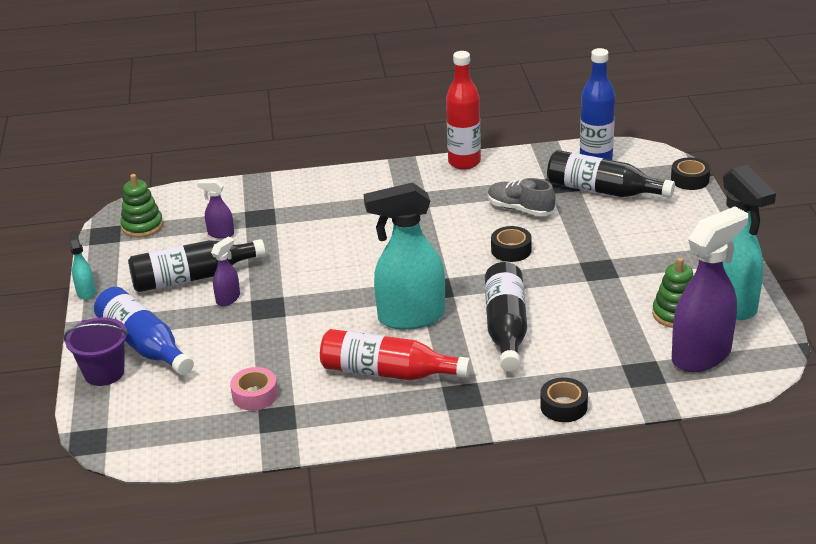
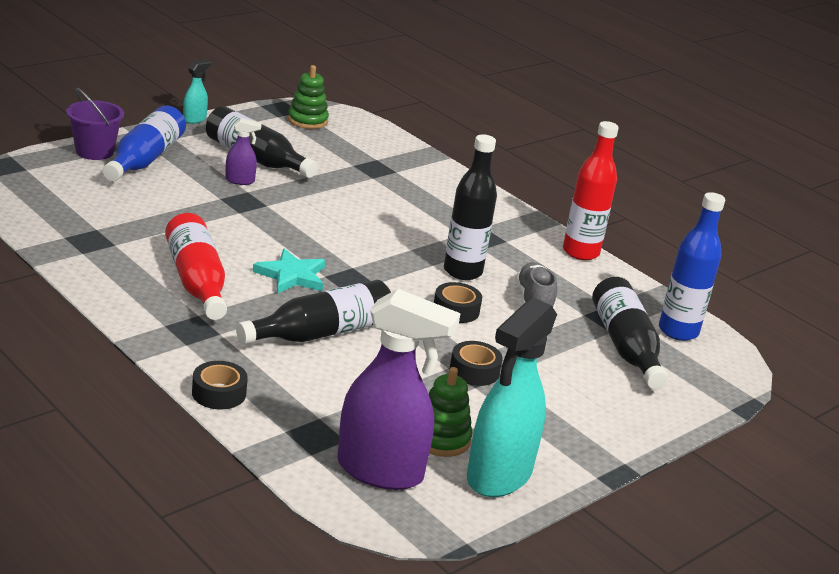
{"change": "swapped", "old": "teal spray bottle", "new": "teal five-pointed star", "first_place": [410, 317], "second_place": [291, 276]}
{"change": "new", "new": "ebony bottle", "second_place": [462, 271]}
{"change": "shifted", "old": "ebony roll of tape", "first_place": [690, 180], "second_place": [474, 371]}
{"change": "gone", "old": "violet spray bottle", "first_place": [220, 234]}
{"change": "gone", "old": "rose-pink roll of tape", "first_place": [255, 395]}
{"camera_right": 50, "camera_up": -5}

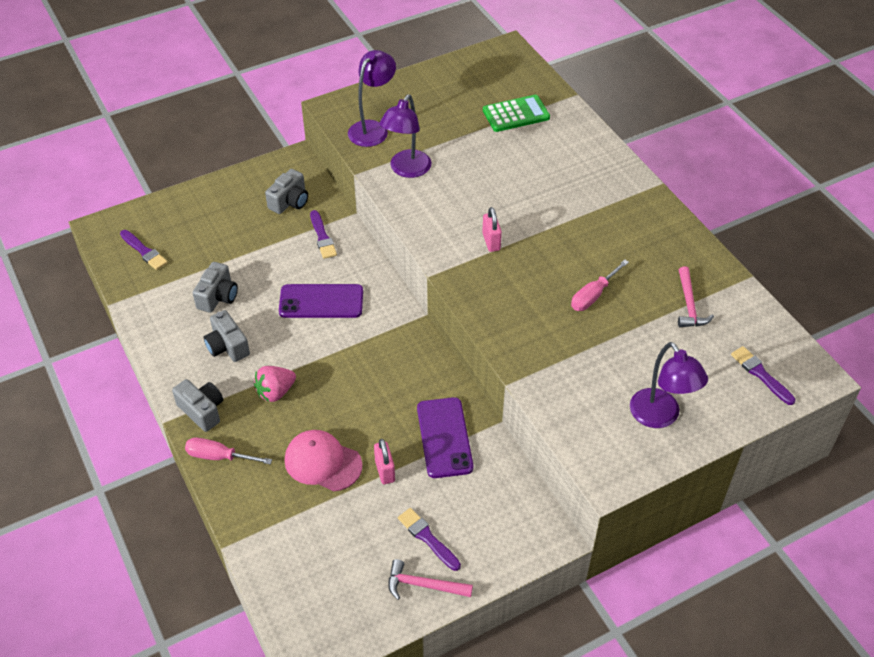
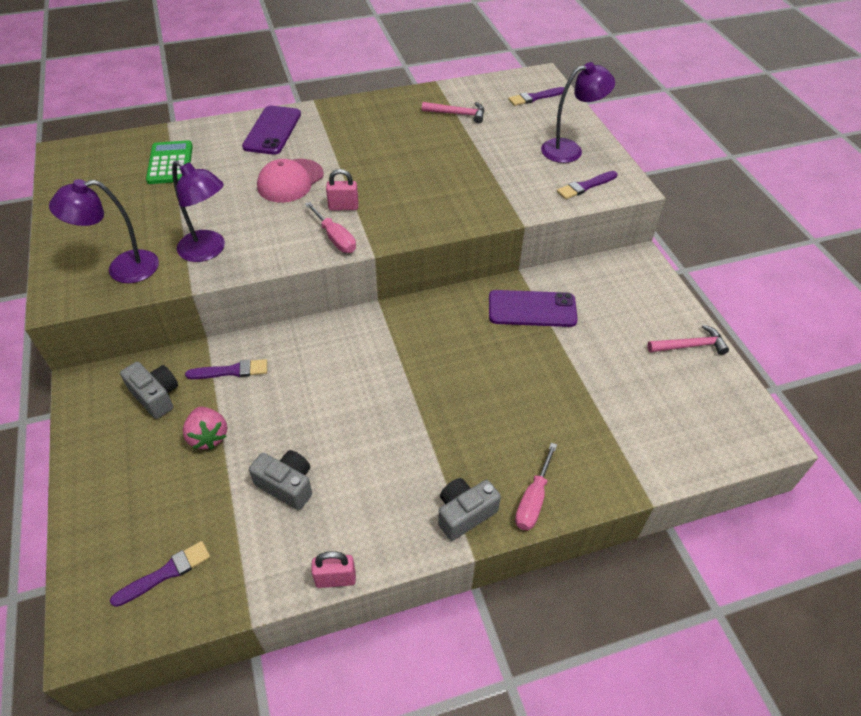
{"change": "rotated", "old": "violet lamp", "first_place": [372, 128], "second_place": [122, 269], "degrees": -60}
{"change": "shifted", "old": "rose-pink toy strawberry", "first_place": [275, 392], "second_place": [208, 436]}
{"change": "shifted", "old": "violet smartphone", "first_place": [321, 301], "second_place": [272, 130]}
{"change": "shifted", "old": "rose-pink cap", "first_place": [323, 462], "second_place": [290, 181]}
{"change": "shifted", "old": "rose-pink screwdriver", "first_place": [593, 295], "second_place": [335, 238]}
{"change": "shifted", "old": "rose-pink small lock", "first_place": [385, 471], "second_place": [335, 579]}
{"change": "shifted", "old": "violet paint brush", "first_place": [427, 538], "second_place": [585, 186]}
{"change": "rotated", "old": "rose-pink claw hammer", "first_place": [424, 585], "second_place": [690, 346], "degrees": -120}
{"change": "gone", "old": "ash-grey camera", "first_place": [227, 346]}
{"camera_right": -80, "camera_up": 0}

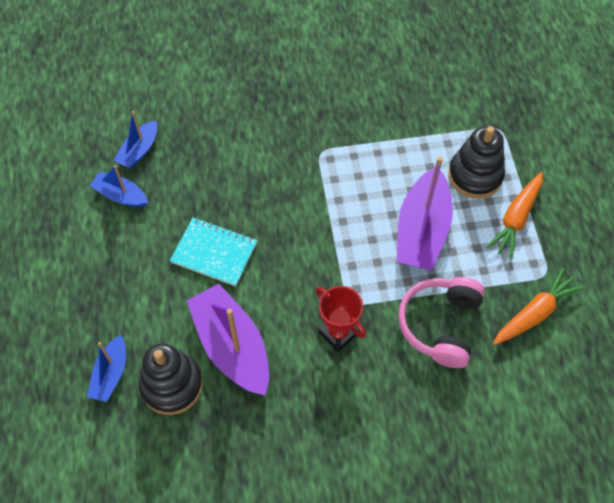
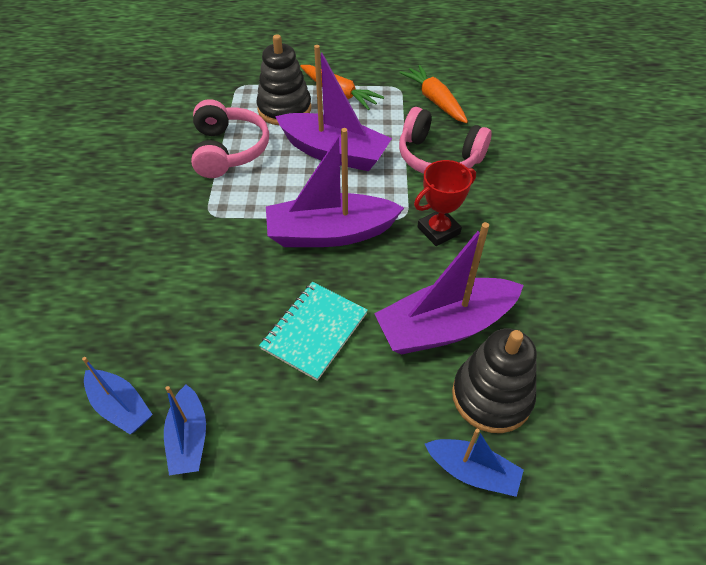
{"change": "rotated", "old": "royal blue boat", "first_place": [121, 195], "second_place": [189, 438], "degrees": -45}
{"change": "new", "new": "rose-pink headphones", "second_place": [228, 150]}
{"change": "new", "new": "violet boat", "second_place": [330, 233]}
{"camera_right": -80, "camera_up": -10}

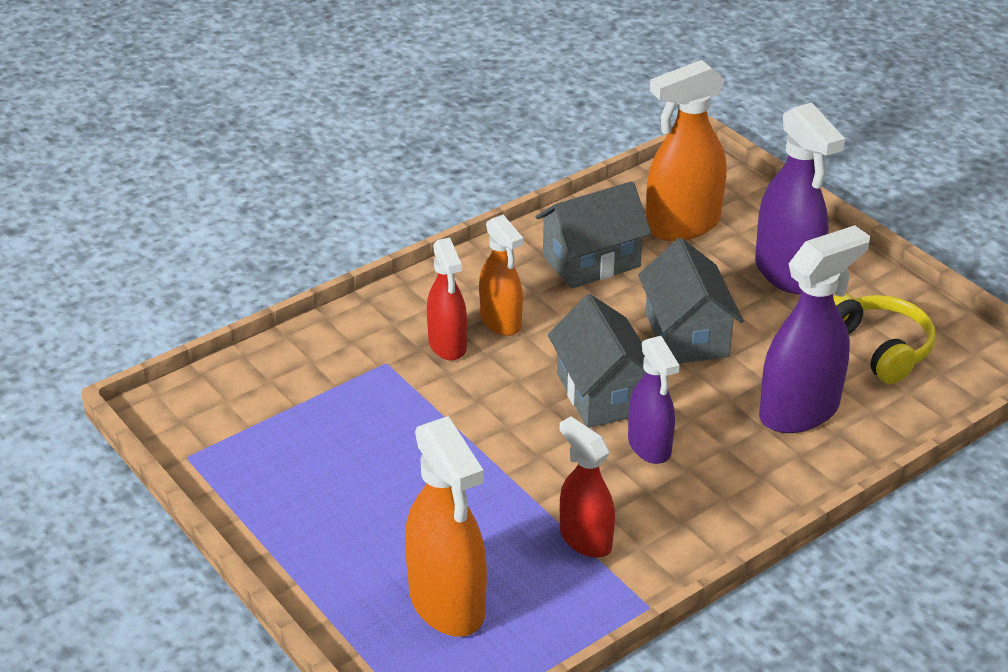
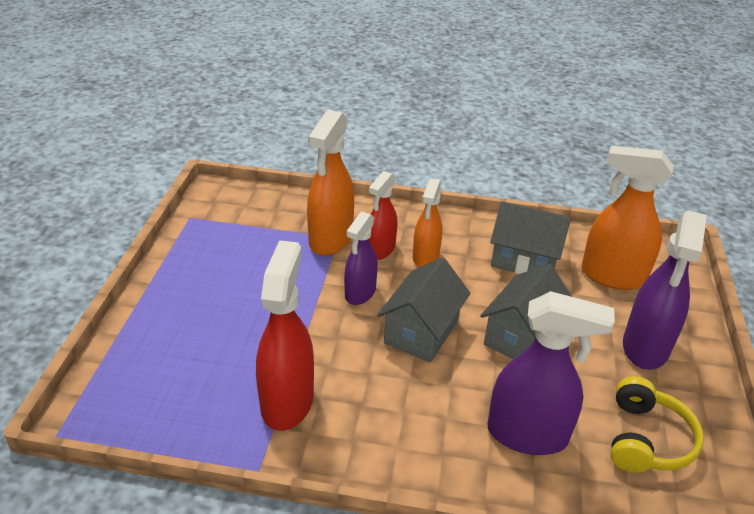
{"change": "scaled", "old": "red spray bottle", "first_place": [585, 539], "second_place": [287, 401], "factor": 1.58}
{"change": "shifted", "old": "bright orange spray bottle", "first_place": [447, 603], "second_place": [330, 239]}
{"change": "shifted", "old": "violet spray bottle", "first_place": [649, 446], "second_place": [360, 293]}
{"camera_right": 45, "camera_up": 0}

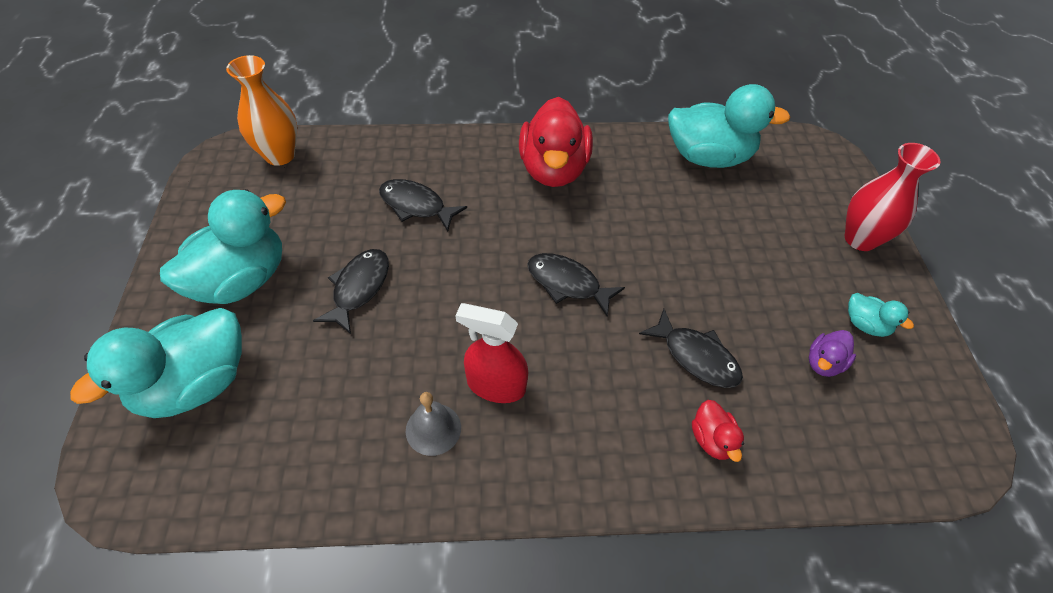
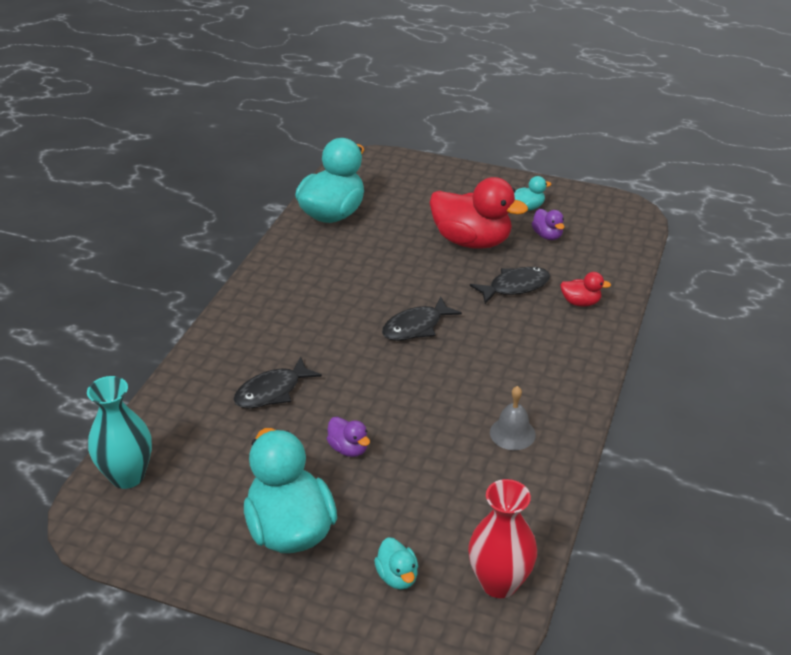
{"change": "repainted", "old": "bright orange tall vase", "new": "teal tall vase", "first_place": [280, 155], "second_place": [127, 476]}
{"change": "swapped", "old": "ebony fish figure", "new": "violet rubber duck", "first_place": [359, 288], "second_place": [348, 448]}
{"change": "scaled", "old": "teal rubber duck", "first_place": [195, 384], "second_place": [397, 576], "factor": 0.45}
{"change": "shifted", "old": "red rubber duck", "first_place": [553, 169], "second_place": [472, 241]}
{"change": "shifted", "old": "red tall vase", "first_place": [860, 239], "second_place": [499, 583]}
{"change": "gone", "old": "red spray bottle", "first_place": [496, 385]}
{"camera_right": -65, "camera_up": -15}

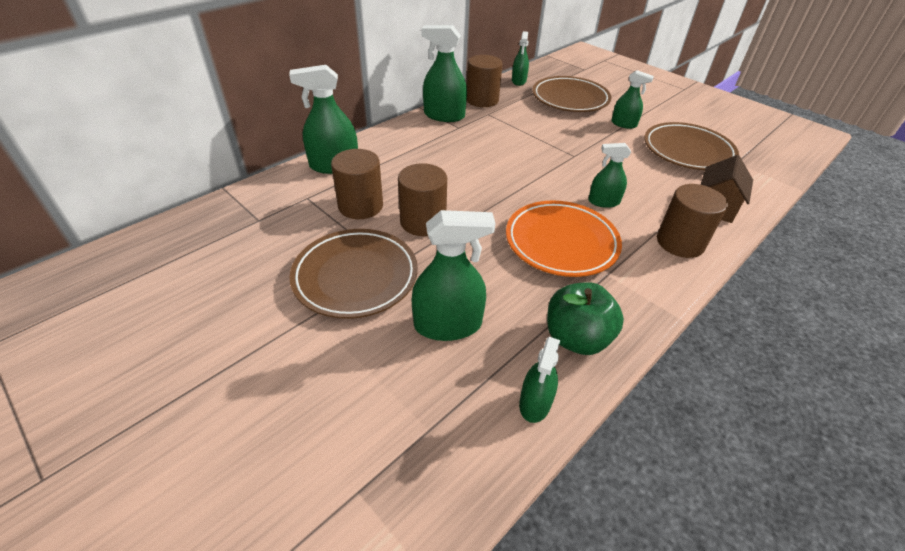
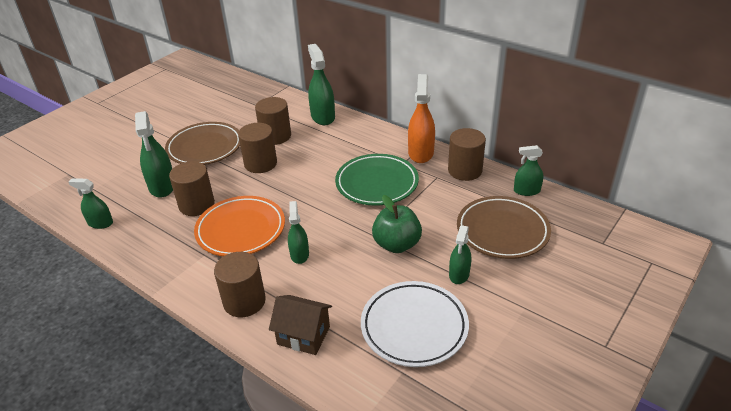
{"change": "new", "new": "brown solid cylinder", "second_place": [197, 205]}
{"change": "new", "new": "leaf-green plate", "second_place": [377, 183]}
{"change": "repainted", "old": "brown plate", "new": "snow-white plate", "first_place": [687, 151], "second_place": [414, 327]}
{"change": "shifted", "old": "leaf-green apple fruit", "first_place": [576, 338], "second_place": [397, 244]}
{"change": "repainted", "old": "leaf-green spray bottle", "new": "bright orange spray bottle", "first_place": [444, 115], "second_place": [420, 153]}
{"camera_right": 85, "camera_up": -5}

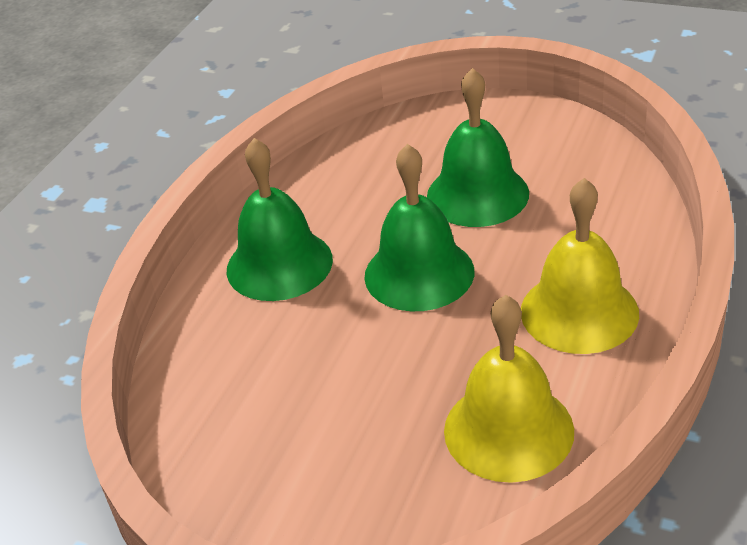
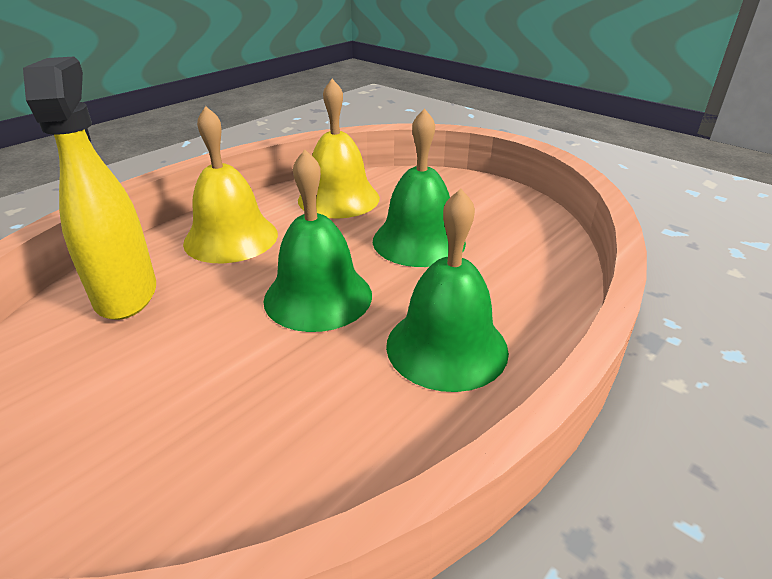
{"change": "new", "new": "yellow spray bottle", "second_place": [126, 294]}
{"change": "shifted", "old": "leaf-green hand bell", "first_place": [477, 194], "second_place": [418, 241]}
{"camera_right": -165, "camera_up": -5}

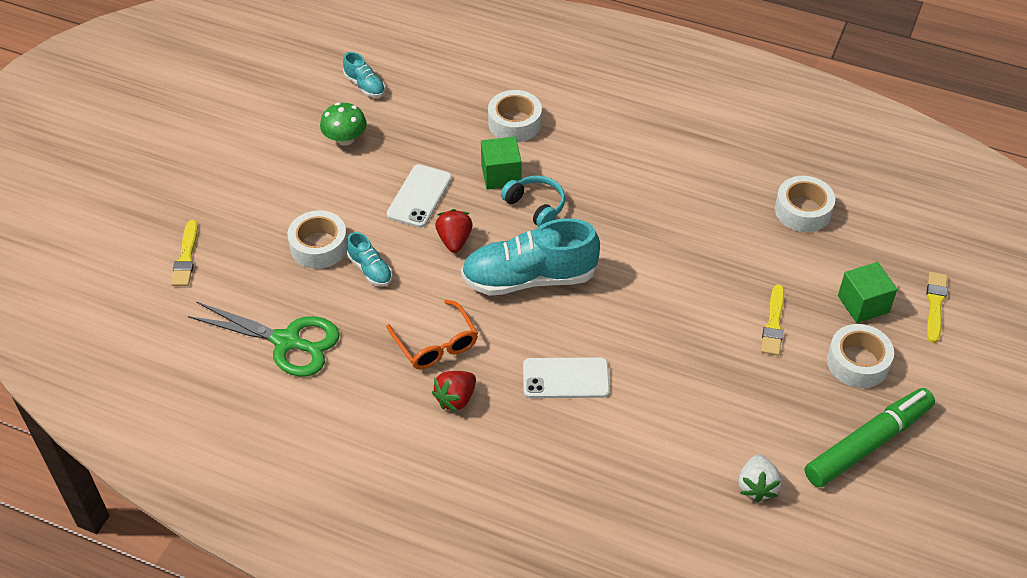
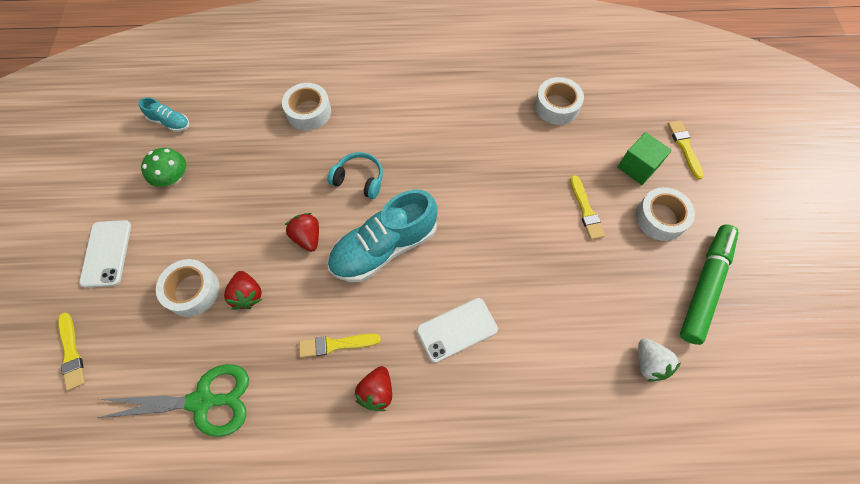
{"change": "shifted", "old": "snow-white smartphone", "first_place": [419, 196], "second_place": [106, 253]}
{"change": "swapped", "old": "teal shoe", "new": "red toy strawberry", "first_place": [370, 269], "second_place": [247, 295]}
{"change": "swapped", "old": "bright orange spectacles", "new": "yellow paint brush", "first_place": [436, 344], "second_place": [336, 344]}
{"change": "gone", "old": "leaf-green solid cube", "first_place": [501, 175]}
{"camera_right": -25, "camera_up": 15}

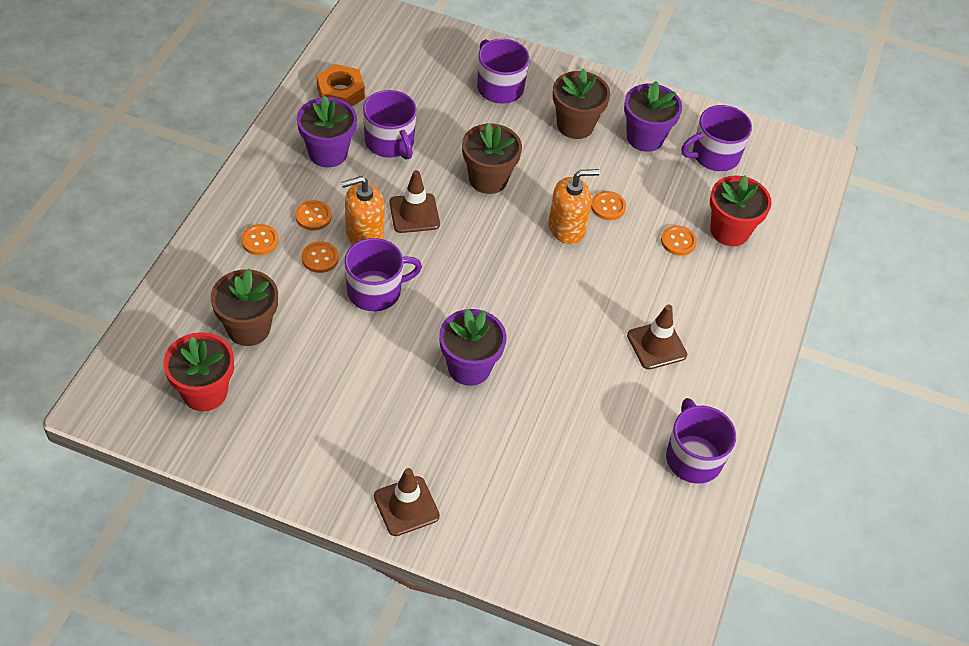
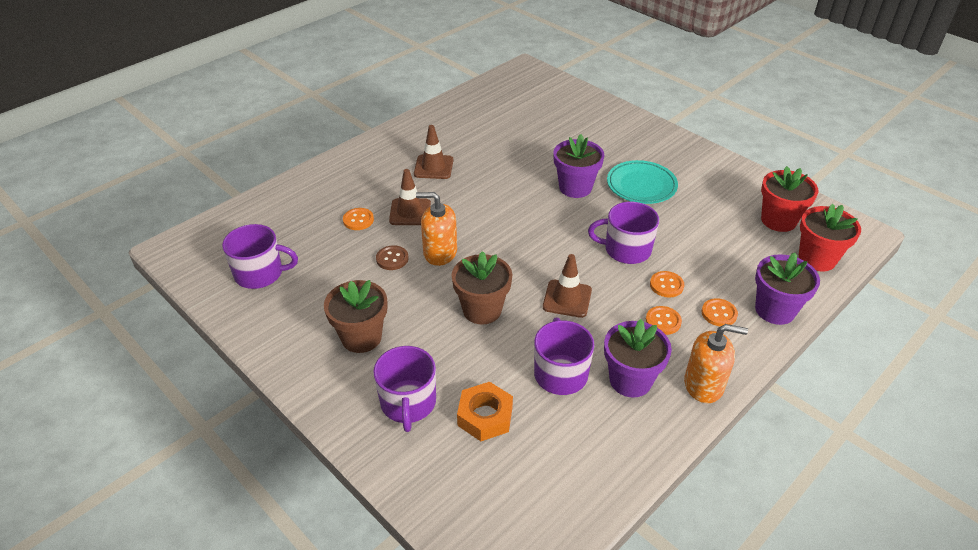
{"change": "repainted", "old": "bright orange sewing button", "new": "brown sewing button", "first_place": [608, 207], "second_place": [392, 259]}
{"change": "shifted", "old": "brown road cone", "first_place": [406, 506], "second_place": [410, 212]}
{"change": "shifted", "old": "bright orange nut", "first_place": [340, 92], "second_place": [485, 416]}
{"change": "new", "new": "teal plate", "second_place": [641, 185]}
{"change": "shifted", "old": "bright orange pump bottle", "first_place": [364, 234], "second_place": [704, 385]}
{"change": "shifted", "old": "violet potted plant", "first_place": [645, 138], "second_place": [775, 310]}
{"change": "shifted", "old": "red potted plant", "first_place": [729, 231], "second_place": [817, 259]}
{"change": "gone", "old": "brown potted plant", "first_place": [248, 328]}
{"change": "gone", "old": "violet tea mug", "first_place": [693, 457]}
{"camera_right": -150, "camera_up": -10}

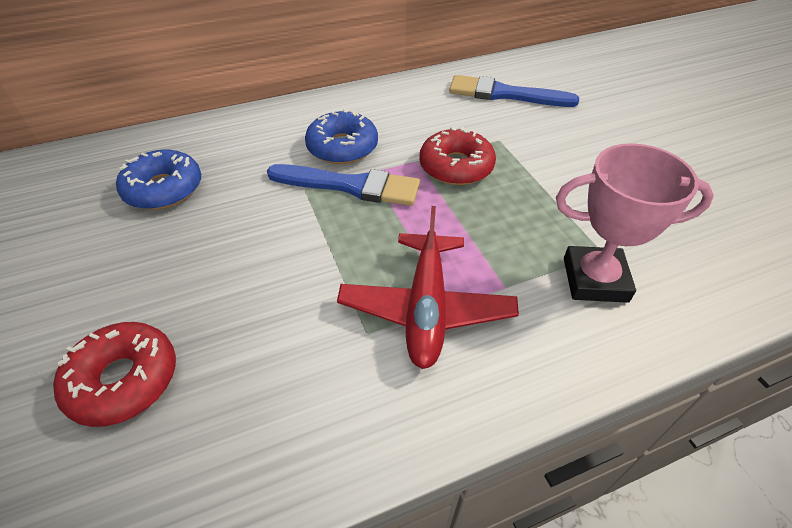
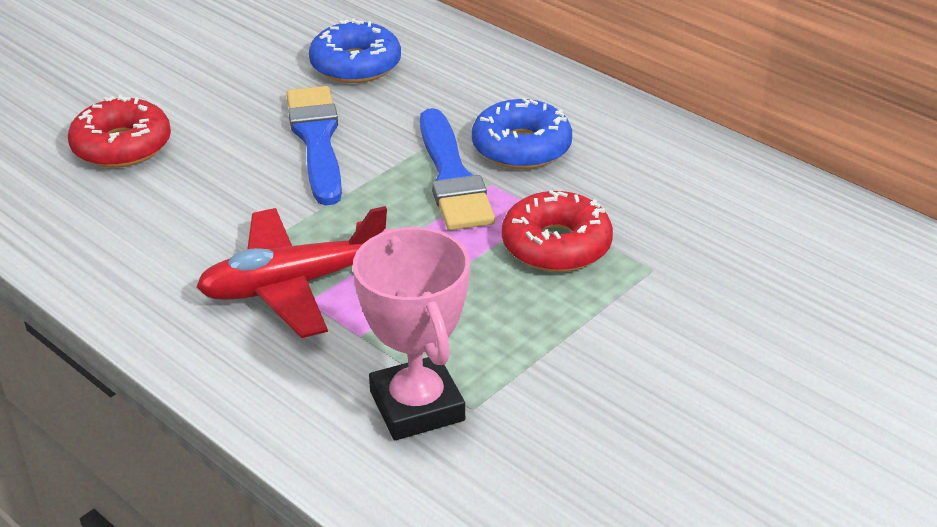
{"change": "shifted", "old": "royal blue paint brush", "first_place": [505, 94], "second_place": [317, 140]}
{"camera_right": 65, "camera_up": -10}

